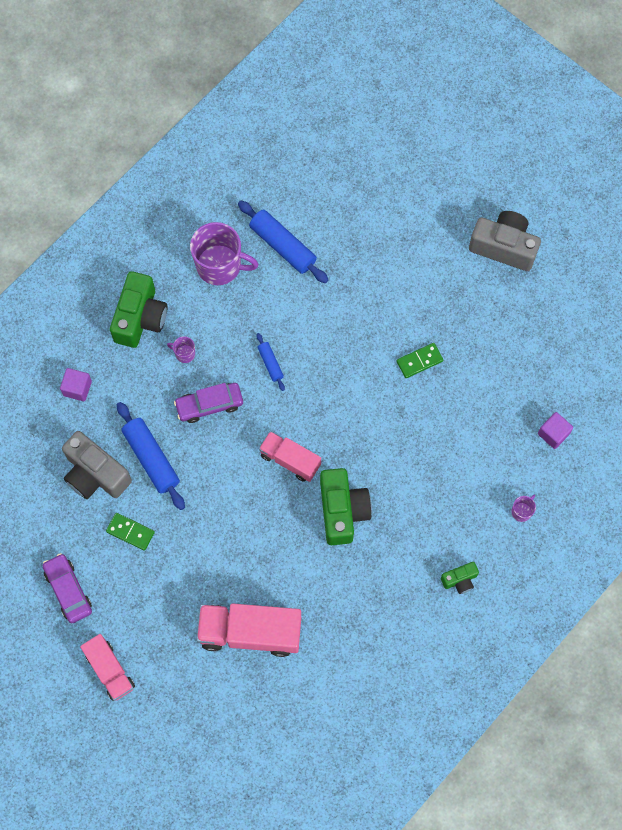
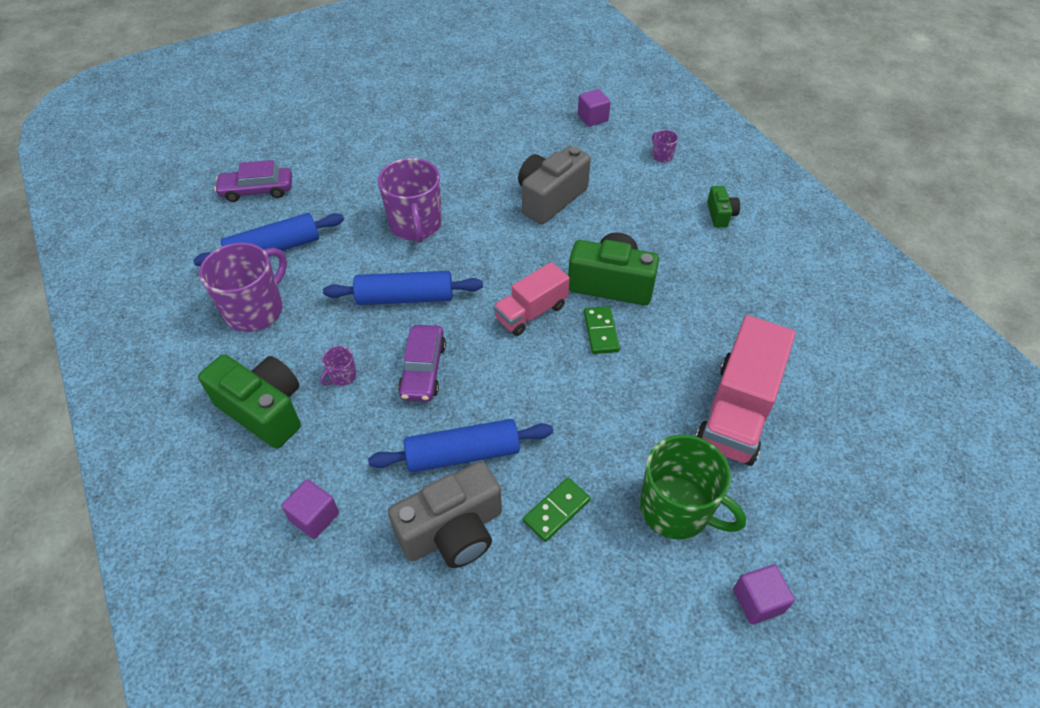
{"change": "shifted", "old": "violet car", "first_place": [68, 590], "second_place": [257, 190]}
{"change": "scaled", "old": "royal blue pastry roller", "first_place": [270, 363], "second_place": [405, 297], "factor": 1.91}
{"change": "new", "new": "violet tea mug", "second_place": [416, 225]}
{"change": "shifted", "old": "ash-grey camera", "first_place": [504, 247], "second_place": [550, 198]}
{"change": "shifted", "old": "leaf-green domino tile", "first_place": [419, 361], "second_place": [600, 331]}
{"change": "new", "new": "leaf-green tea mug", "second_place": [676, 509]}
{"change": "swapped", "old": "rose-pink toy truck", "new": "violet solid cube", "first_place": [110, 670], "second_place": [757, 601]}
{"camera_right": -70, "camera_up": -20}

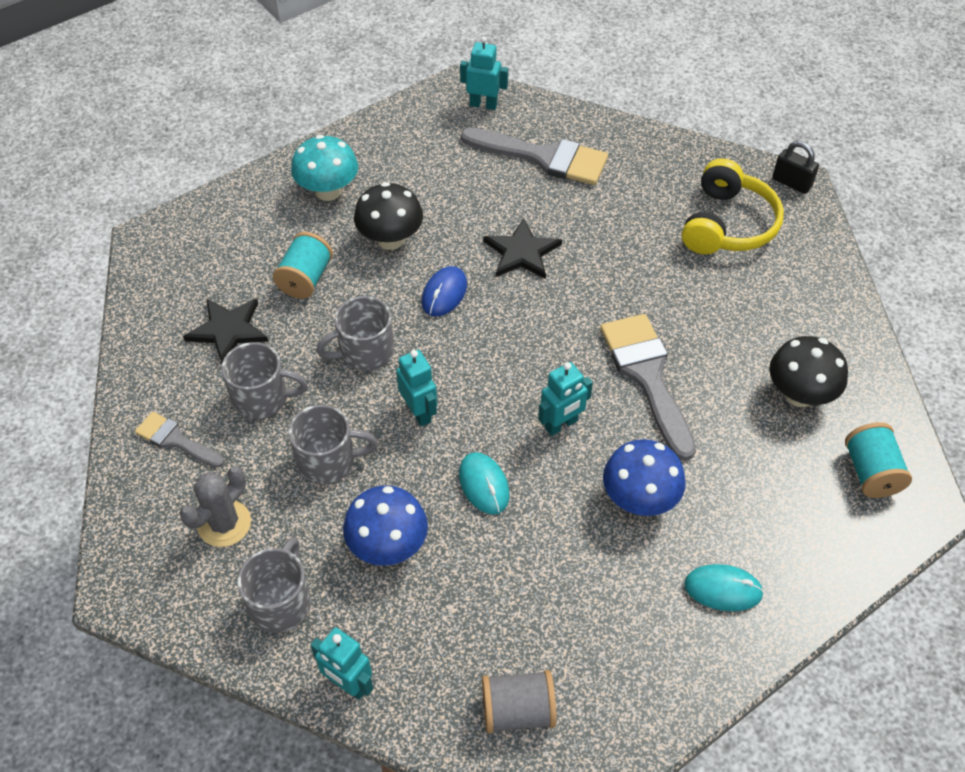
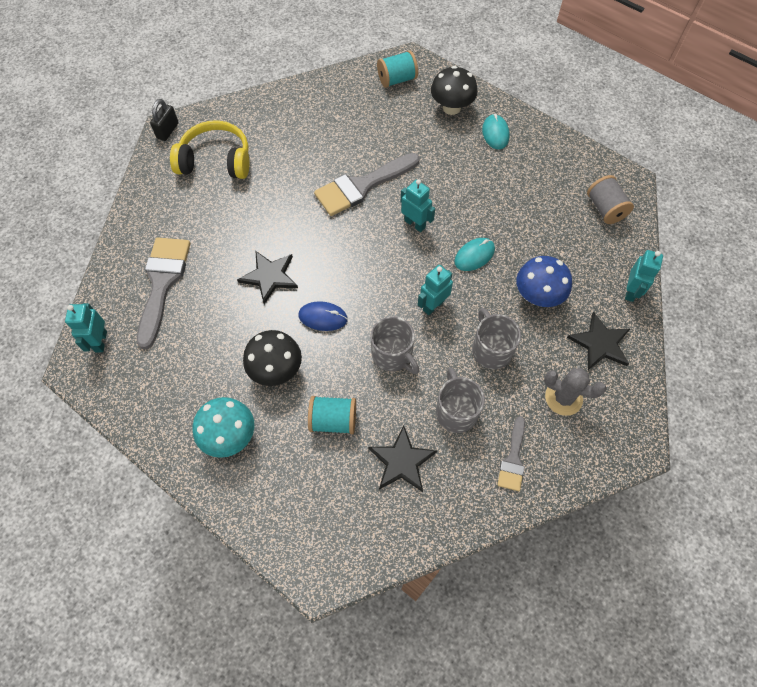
{"change": "shifted", "old": "ebony fungus", "first_place": [799, 394], "second_place": [451, 108]}
{"change": "swapped", "old": "ash-grey tea mug", "new": "ebony five-pointed star", "first_place": [281, 602], "second_place": [600, 343]}
{"change": "gone", "old": "royal blue fungus", "first_place": [639, 499]}
{"camera_right": -105, "camera_up": 10}

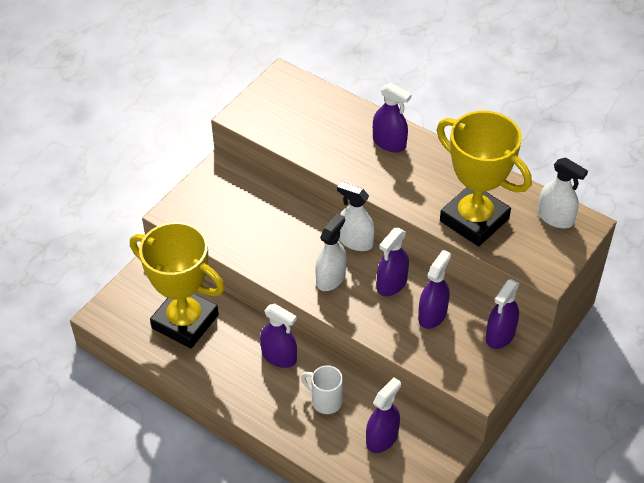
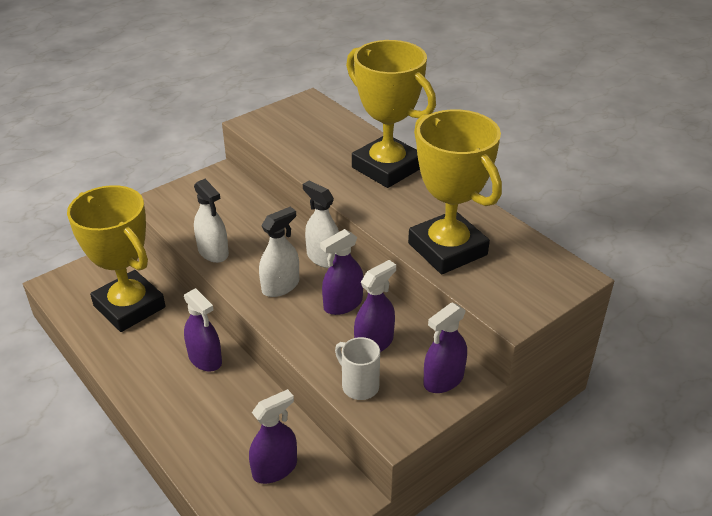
{"change": "shifted", "old": "snow-white spray bottle", "first_place": [555, 218], "second_place": [213, 252]}
{"change": "shifted", "old": "snow-white tea mug", "first_place": [325, 401], "second_place": [359, 385]}
{"change": "swapped", "old": "violet spray bottle", "new": "yellow trophy", "first_place": [389, 143], "second_place": [387, 168]}
{"camera_right": 15, "camera_up": -10}

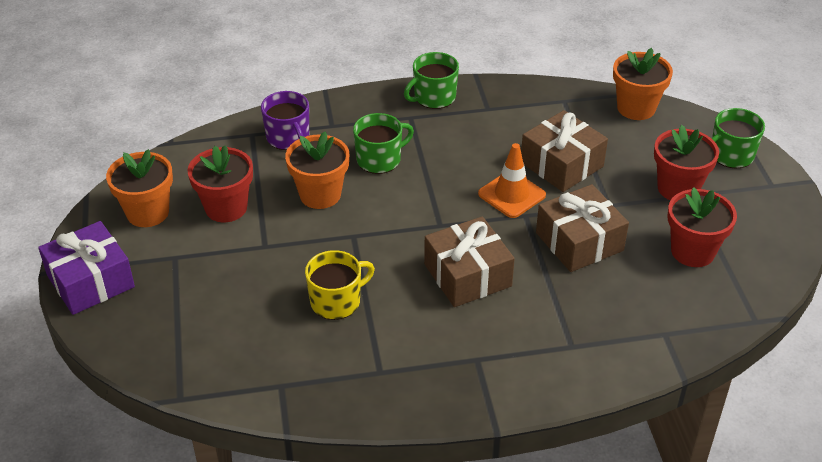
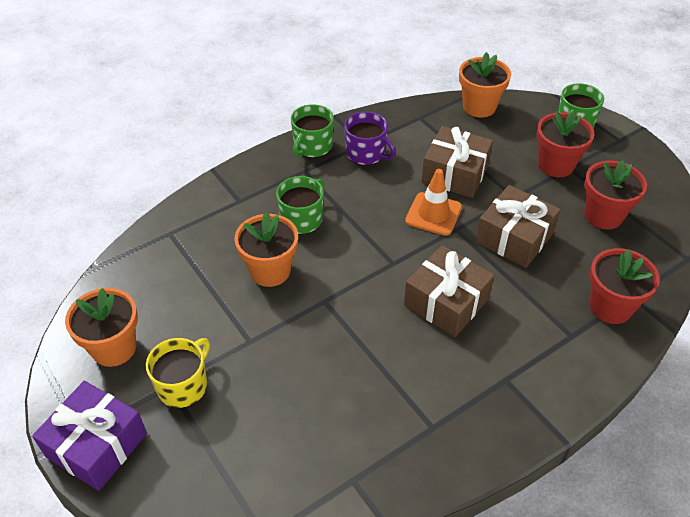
{"change": "shifted", "old": "yellow tea mug", "first_place": [336, 301], "second_place": [183, 385]}
{"change": "shifted", "old": "violet tea mug", "first_place": [288, 138], "second_place": [366, 153]}
{"change": "shifted", "old": "red potted plant", "first_place": [226, 208], "second_place": [610, 307]}
{"camera_right": -25, "camera_up": 5}

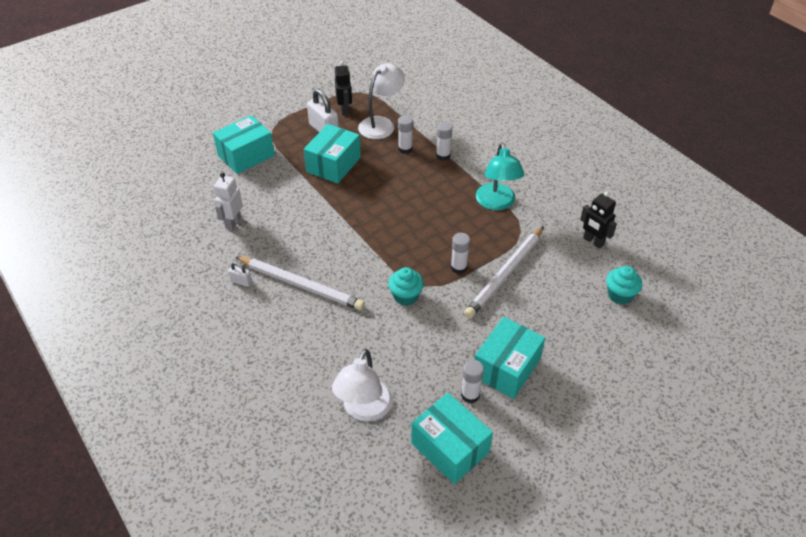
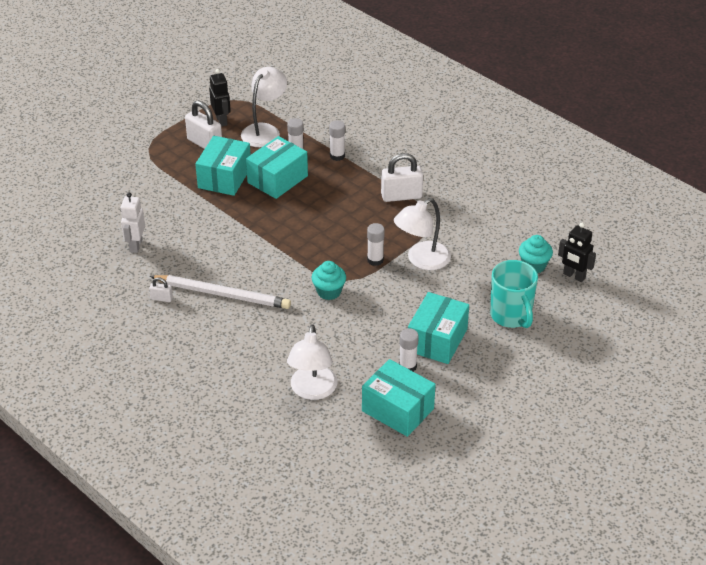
{"change": "shifted", "old": "teal box", "first_place": [246, 155], "second_place": [277, 179]}
{"change": "swapped", "old": "teal lamp", "new": "snow-white small lock", "first_place": [497, 203], "second_place": [401, 196]}
{"change": "swapped", "old": "snow-white pencil", "new": "snow-white lamp", "first_place": [505, 274], "second_place": [422, 260]}
{"change": "new", "new": "teal tea mug", "second_place": [511, 316]}
{"change": "shifted", "old": "ebony toy robot", "first_place": [593, 241], "second_place": [574, 276]}
{"camera_right": -10, "camera_up": -5}

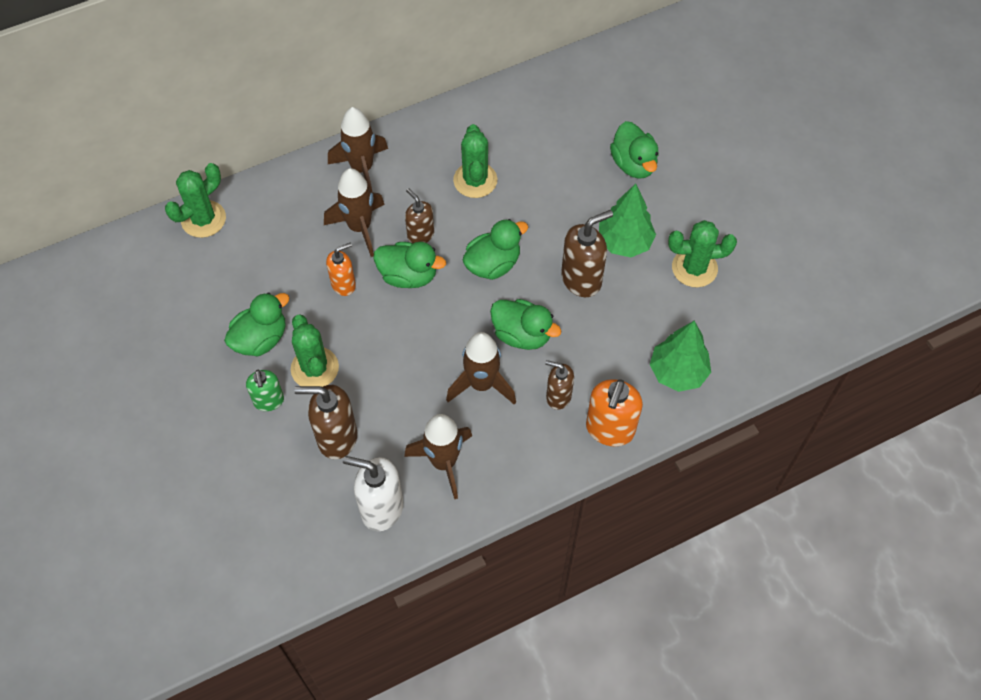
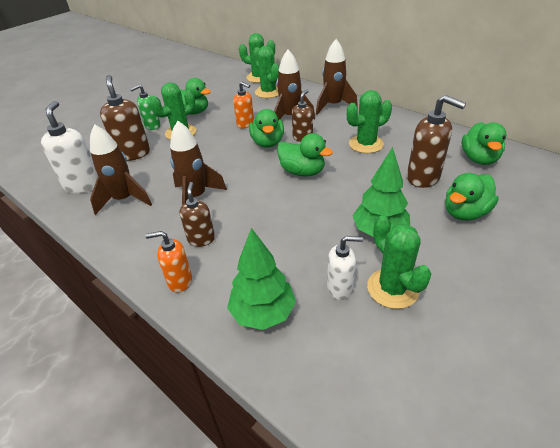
{"change": "scaled", "old": "bright orange pump bottle", "first_place": [610, 429], "second_place": [179, 281], "factor": 0.63}
{"change": "new", "new": "leaf-green cactus", "second_place": [268, 92]}
{"change": "new", "new": "snow-white pump bottle", "second_place": [340, 288]}
{"change": "shifted", "old": "brown pump bottle", "first_place": [581, 279], "second_place": [423, 178]}
{"change": "shifted", "old": "leaf-green rubber duck", "first_place": [522, 334], "second_place": [479, 159]}
{"camera_right": 70, "camera_up": -20}

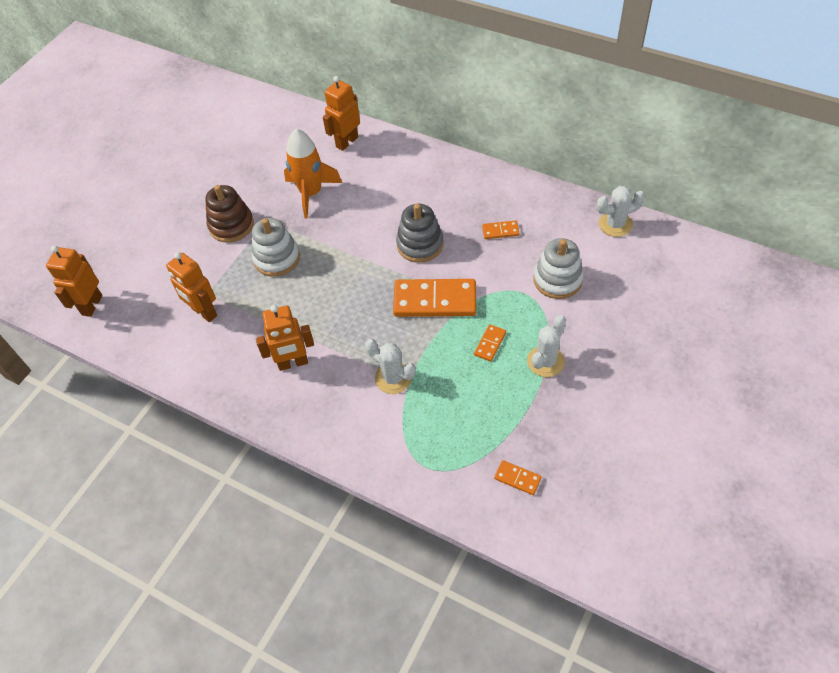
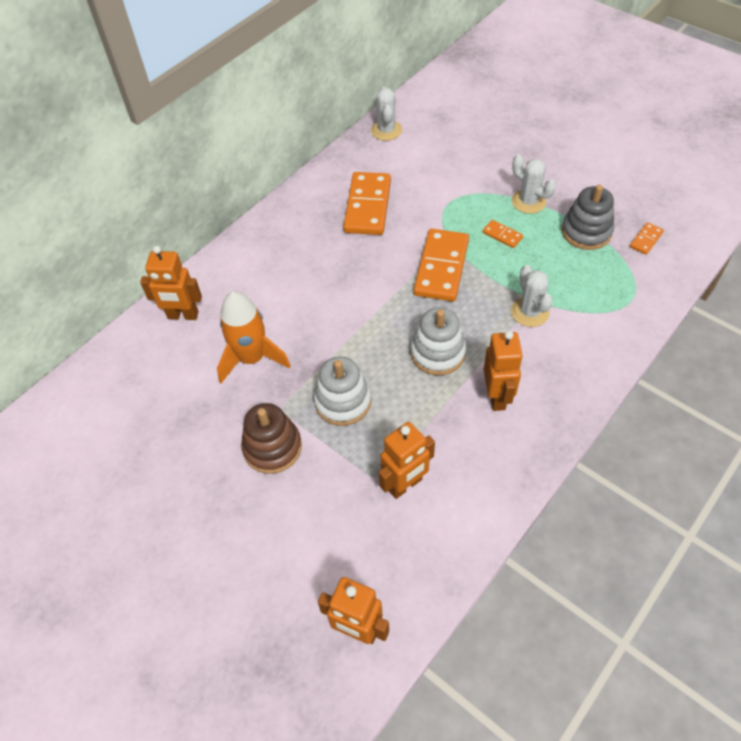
{"change": "rotated", "old": "bright orange toy robot", "first_place": [346, 142], "second_place": [183, 315], "degrees": -45}
{"change": "scaled", "old": "bright orange domino tile", "first_place": [500, 231], "second_place": [368, 206], "factor": 2.2}
{"change": "shifted", "old": "snow-white stacking toy", "first_place": [557, 279], "second_place": [437, 353]}
{"change": "rotated", "old": "snow-white cactus", "first_place": [393, 378], "second_place": [530, 312], "degrees": -60}
{"change": "shifted", "old": "ash-grey stacking toy", "first_place": [420, 244], "second_place": [586, 232]}
{"camera_right": -80, "camera_up": 0}

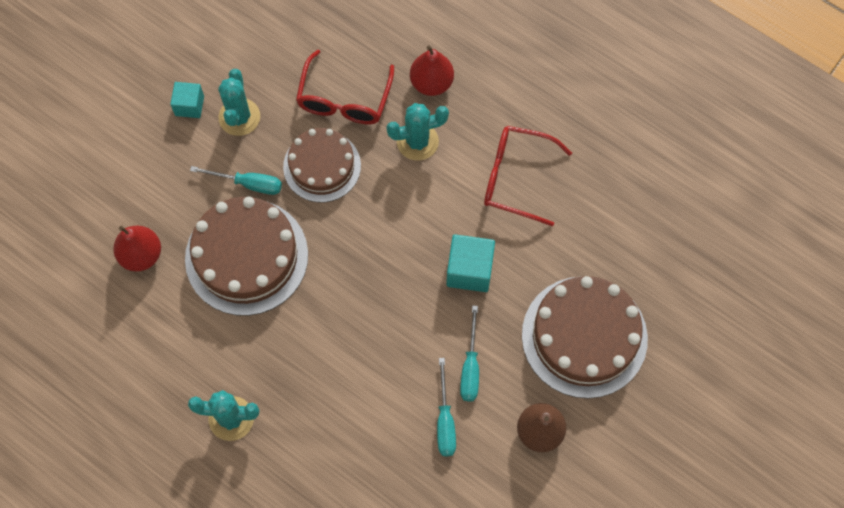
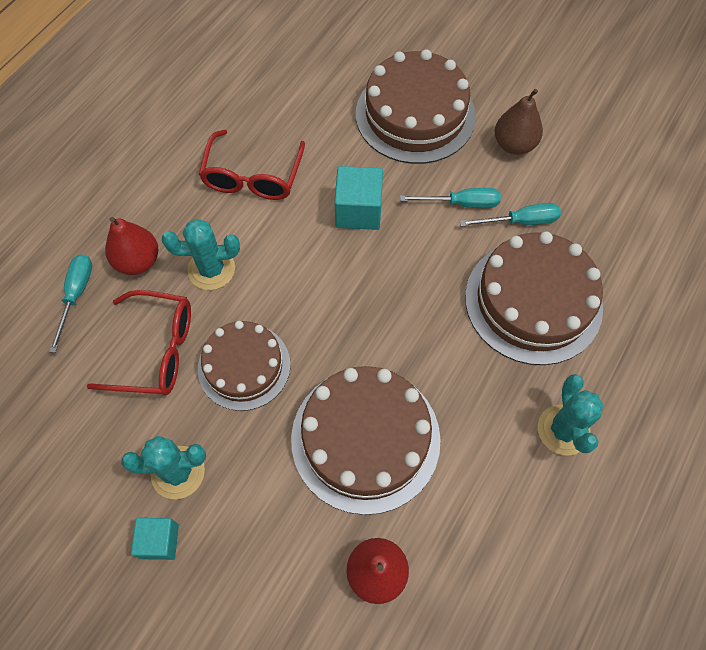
{"change": "shifted", "old": "teal screwdriver", "first_place": [248, 184], "second_place": [76, 295]}
{"change": "rotated", "old": "teal cactus", "first_place": [417, 141], "second_place": [211, 269], "degrees": -75}
{"change": "new", "new": "brown cake", "second_place": [533, 301]}
{"camera_right": -95, "camera_up": -5}

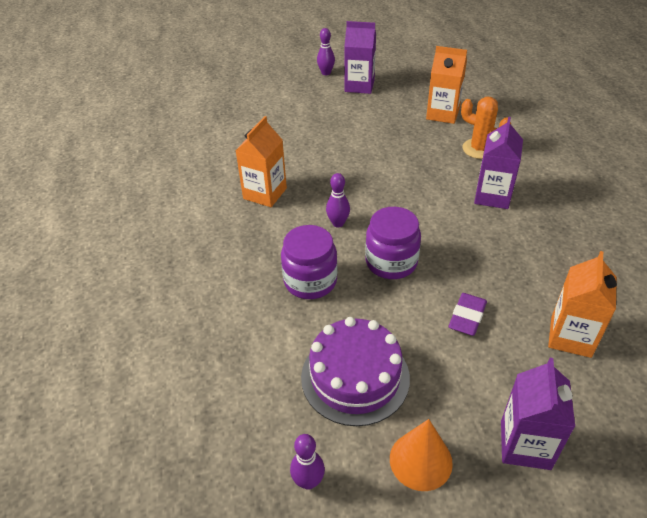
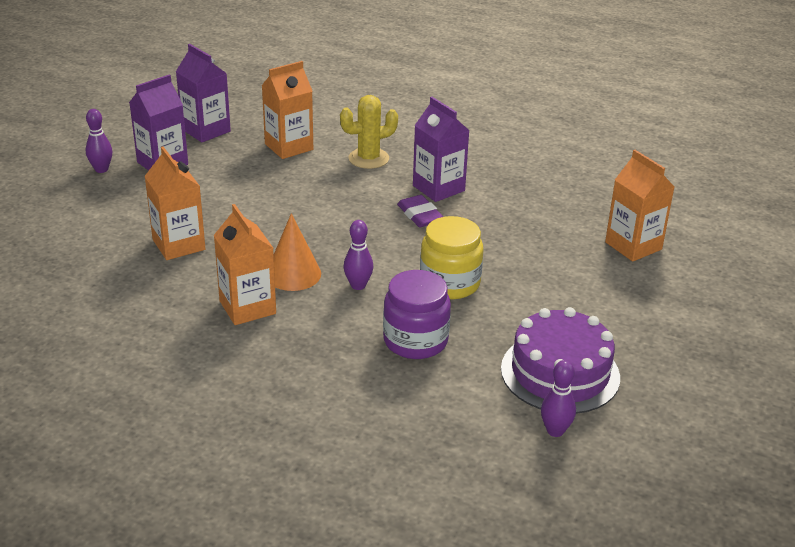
{"change": "new", "new": "bright orange juice carton", "second_place": [179, 245]}
{"change": "shifted", "old": "violet juice carton", "first_place": [525, 444], "second_place": [206, 130]}
{"change": "shifted", "old": "bright orange cone", "first_place": [420, 460], "second_place": [293, 274]}
{"change": "repainted", "old": "bright orange cactus", "new": "yellow cactus", "first_place": [479, 149], "second_place": [368, 158]}
{"change": "shifted", "old": "violet eraser", "first_place": [467, 317], "second_place": [420, 215]}
{"change": "repainted", "old": "violet jam jar", "new": "yellow jam jar", "first_place": [391, 262], "second_place": [449, 283]}
{"change": "shifted", "old": "violet tenpin", "first_place": [308, 481], "second_place": [555, 431]}
{"camera_right": -55, "camera_up": -10}

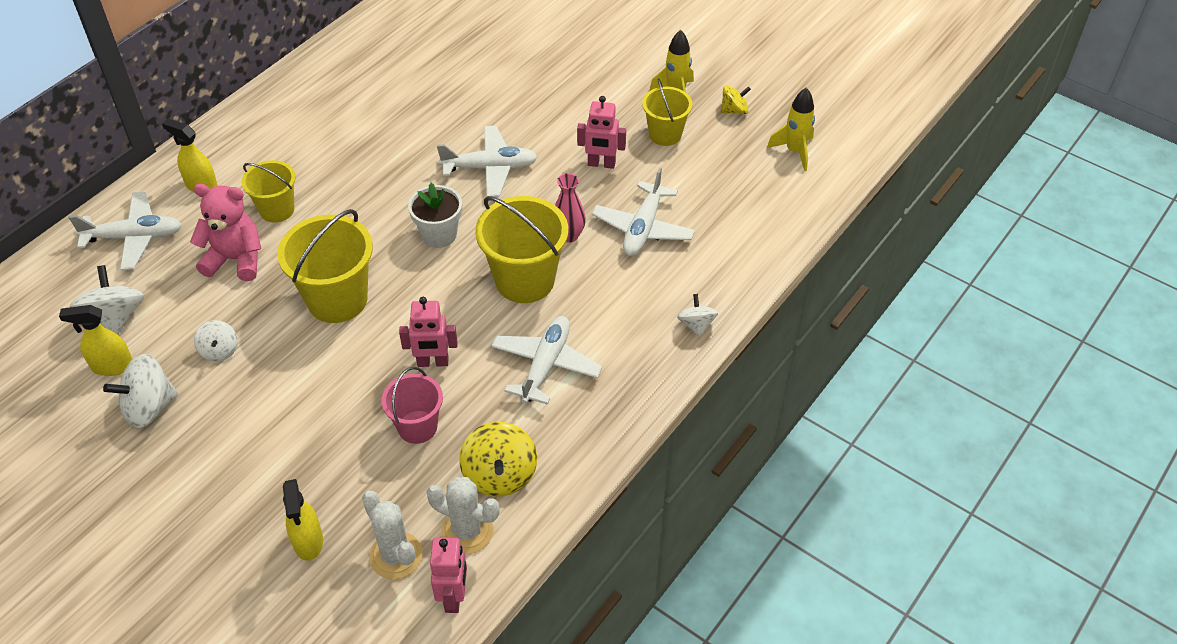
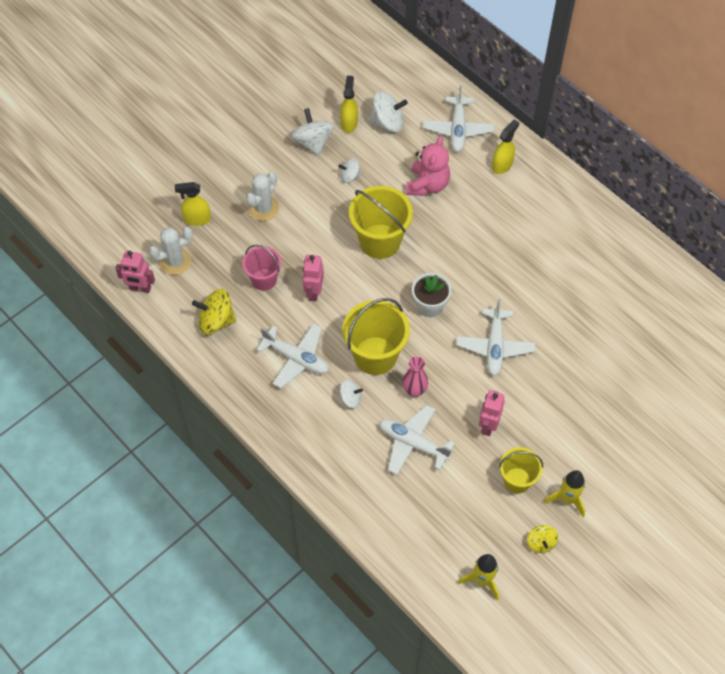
{"change": "shifted", "old": "snow-white cactus", "first_place": [467, 531], "second_place": [264, 208]}
{"change": "shifted", "old": "snow-white toy top", "first_place": [696, 325], "second_place": [350, 399]}
{"change": "gone", "old": "yellow sand bucket", "first_place": [277, 210]}
{"camera_right": 100, "camera_up": 10}

